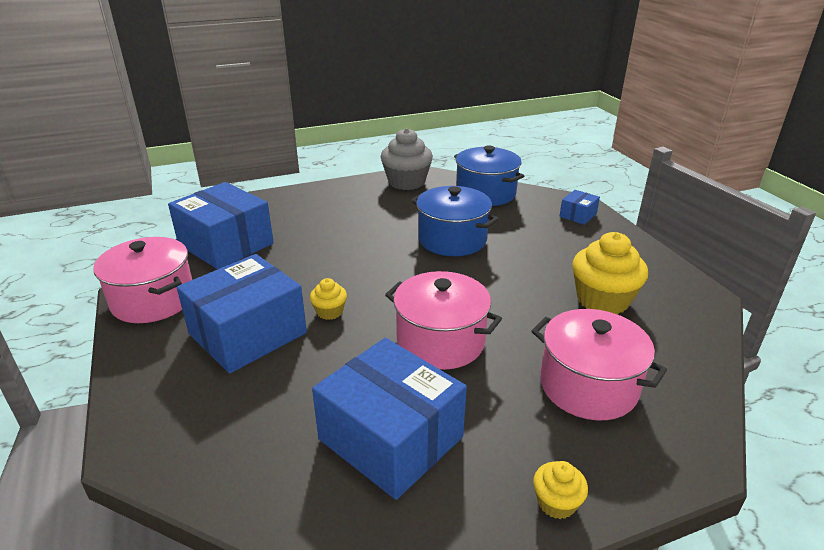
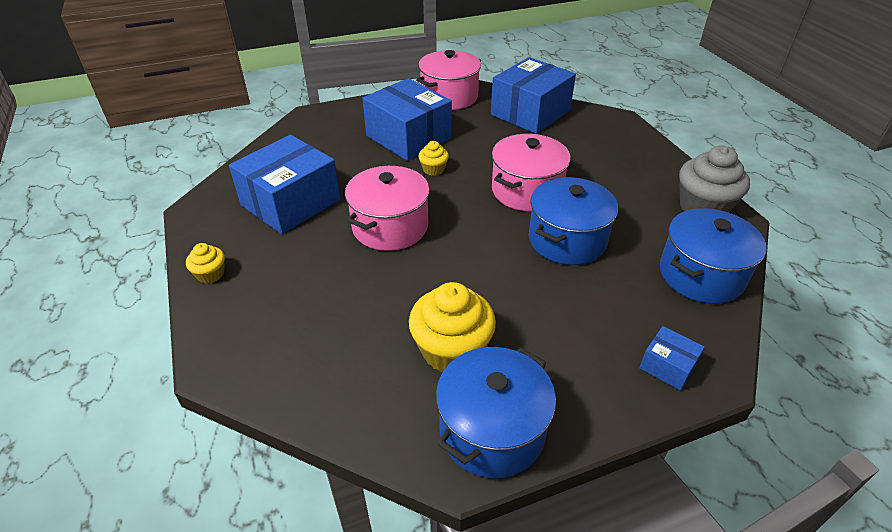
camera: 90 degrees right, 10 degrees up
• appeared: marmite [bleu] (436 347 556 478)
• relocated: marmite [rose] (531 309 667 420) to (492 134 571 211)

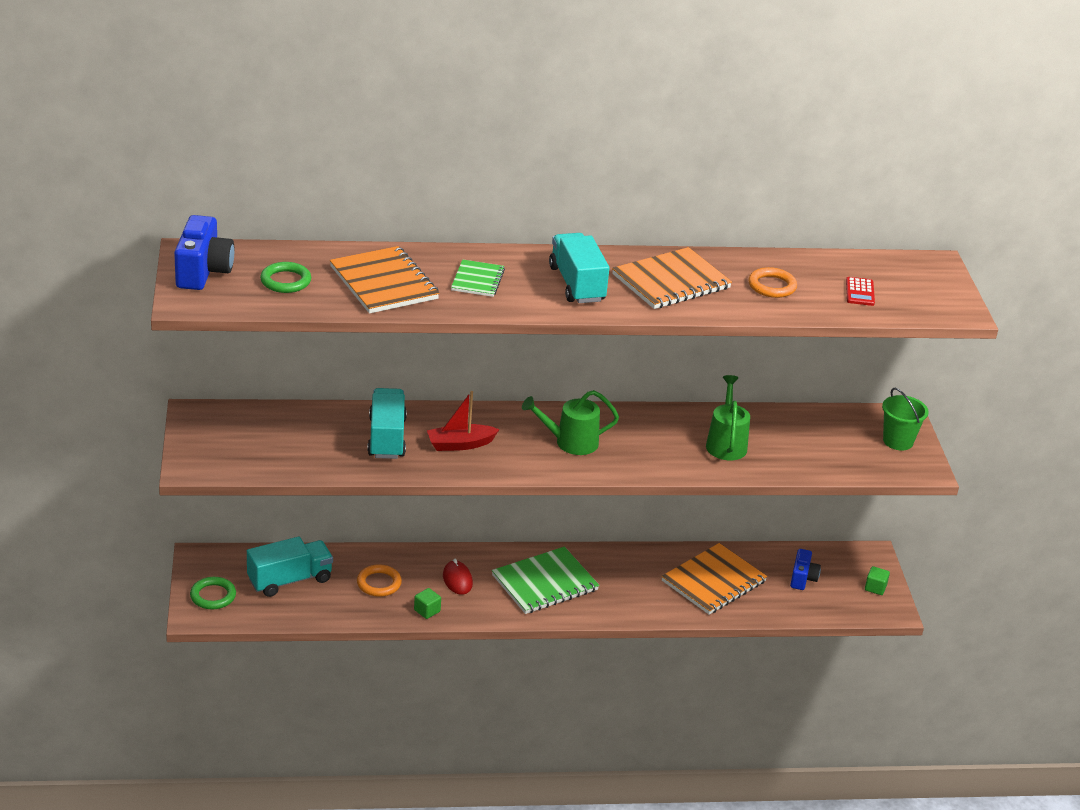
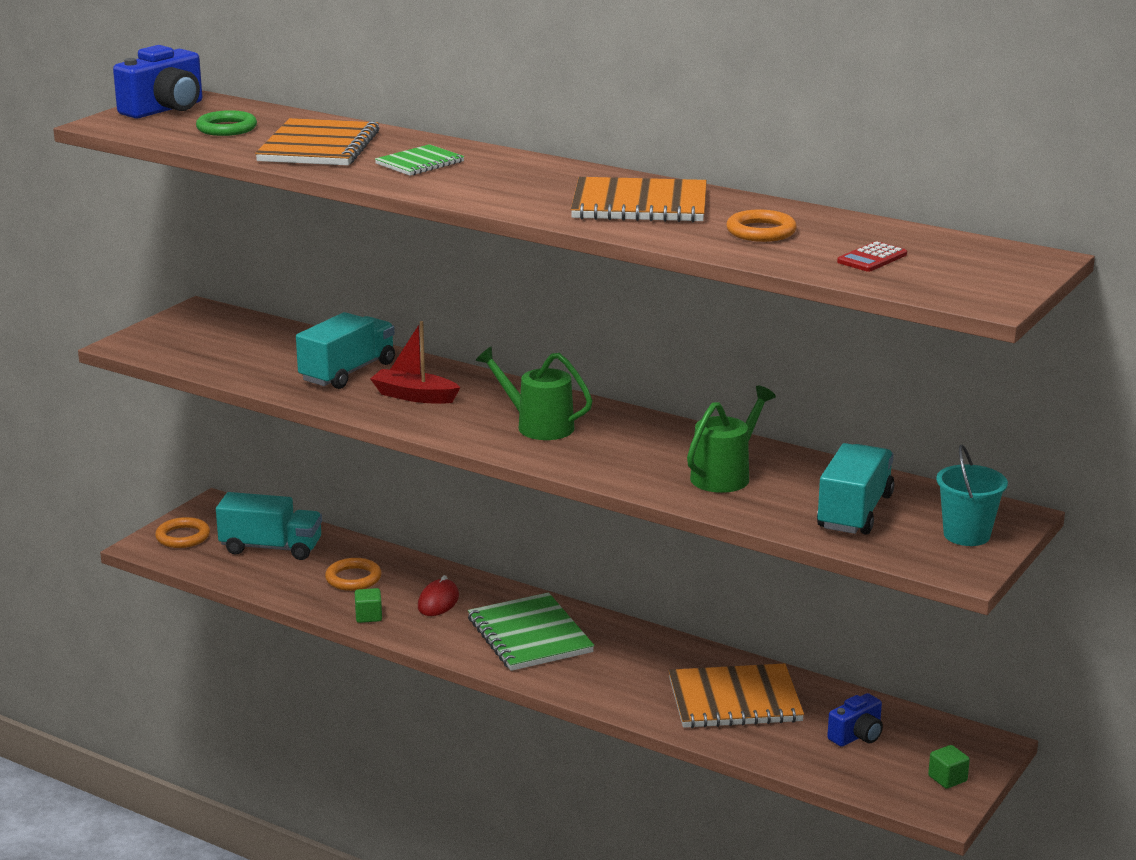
camera: 40 degrees right, 10 degrees down
• colour: anneau [vert] (190 577 236 609) to anneau [orange] (155 517 210 548)
• spun: carnet [vert] (492 547 599 614) = (468 592 594 671) 60 degrees clockwise
• relocated: camion [turquoise] (549 233 609 303) to (817 443 894 535)
• colour: seau [vert] (882 388 929 451) to seau [turquoise] (936 444 1008 546)

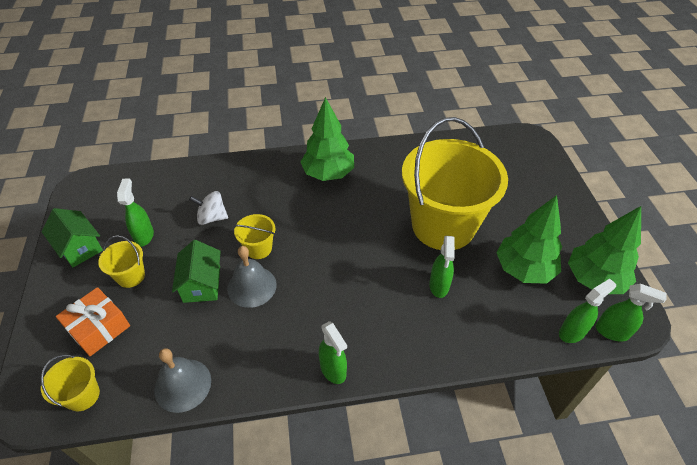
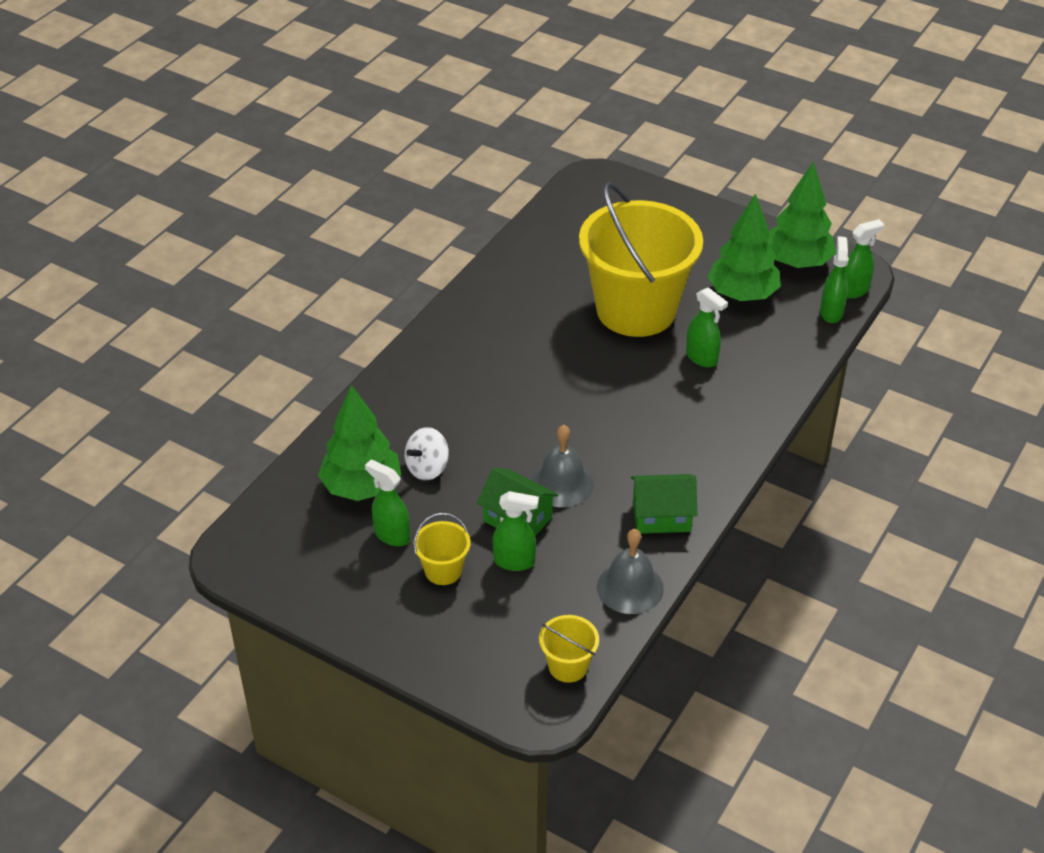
camera: 50 degrees left, 5 degrees down
• relocated: arbre [vert] (301 97 354 181) to (318 385 401 501)
• relocated: vaporisateur [vert] (319 321 347 384) to (493 491 539 571)
• relocated: maison [vert] (42 208 103 267) to (631 474 698 534)
• missing: cadeau [orange] (56 287 130 356)
• missing: seau [jaune] (234 214 275 259)

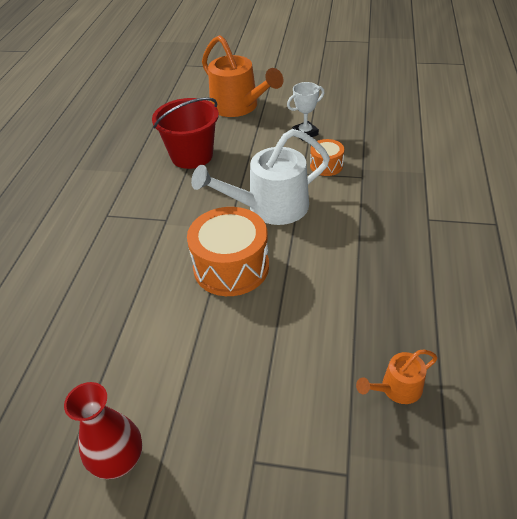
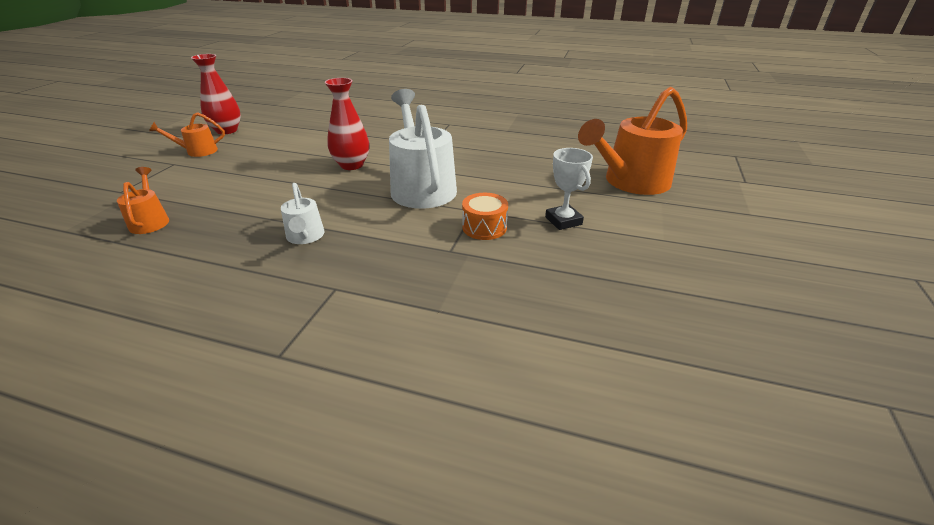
camera: 95 degrees right, 10 degrees down
• appeared: arrosoir [orange] (149 112 225 157)
• appeared: arrosoir [blanc] (281 183 325 244)
• exchanged: tambour [orange] (187 207 269 296) to vase [rouge] (325 78 369 170)
• missing: seau [rouge] (152 97 219 169)

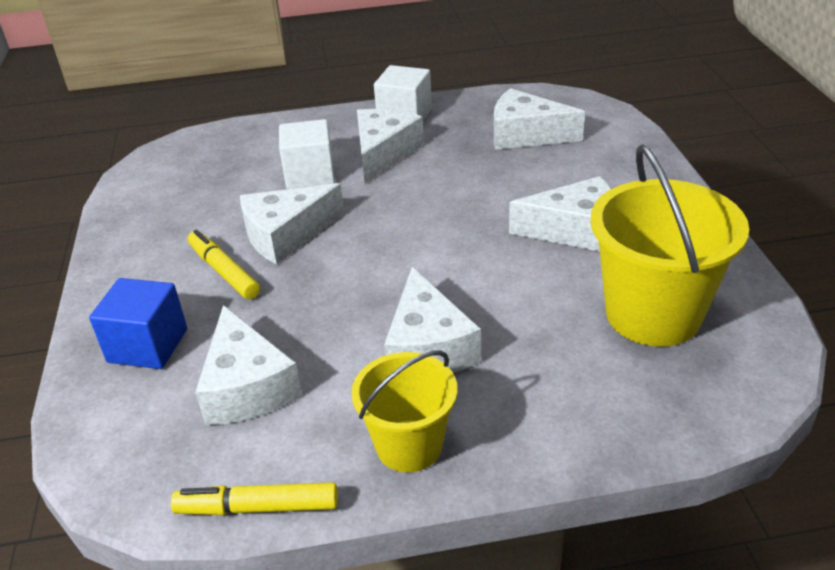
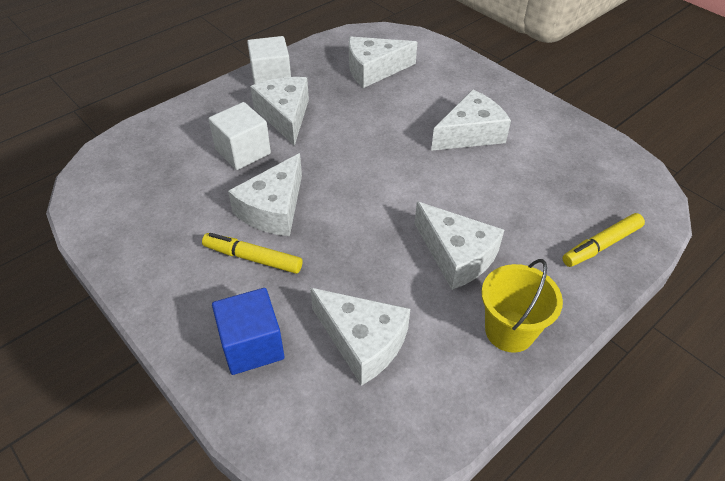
camera: 35 degrees left, 10 degrees up
• relocated: feutre [jaune] (171 482 338 515) to (562 213 645 267)
• missing: seau [jaune] (590 144 749 347)

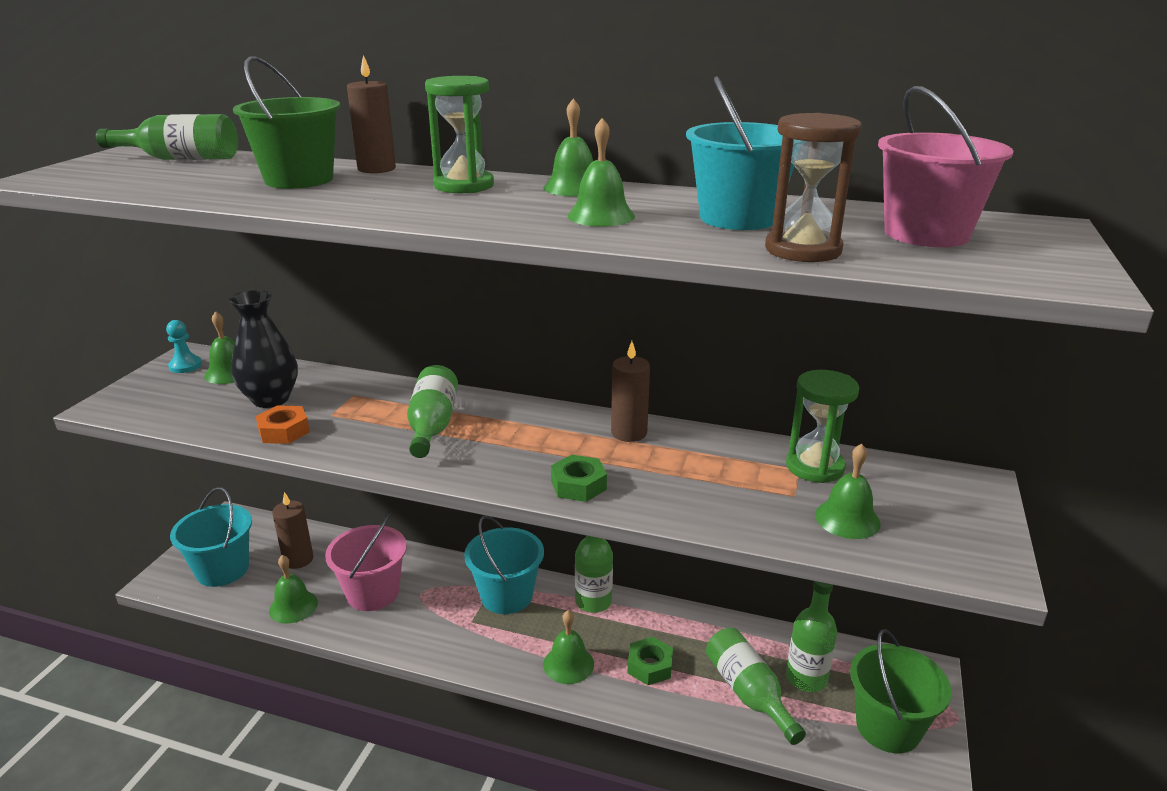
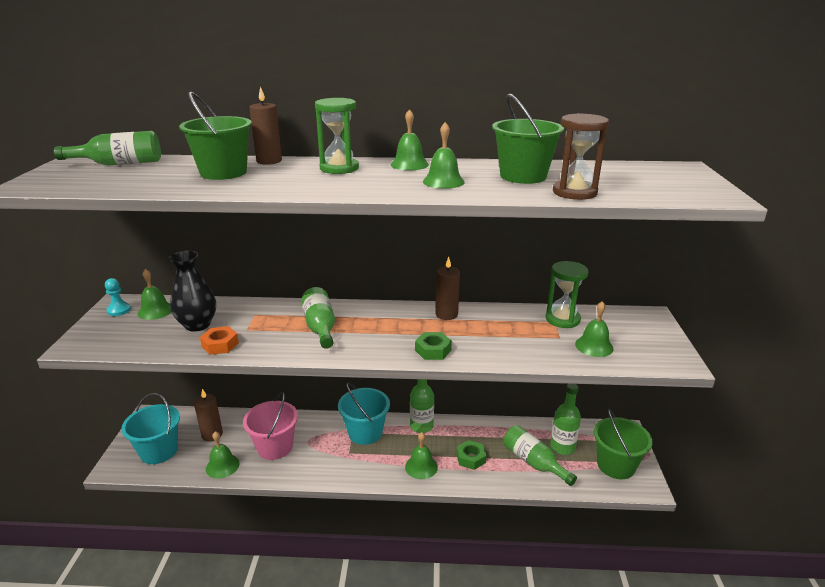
camera: 15 degrees left, 0 degrees up
• colour: seau [turquoise] (686 76 794 230) to seau [vert] (492 94 564 184)
• missing: seau [rose] (878 86 1014 247)

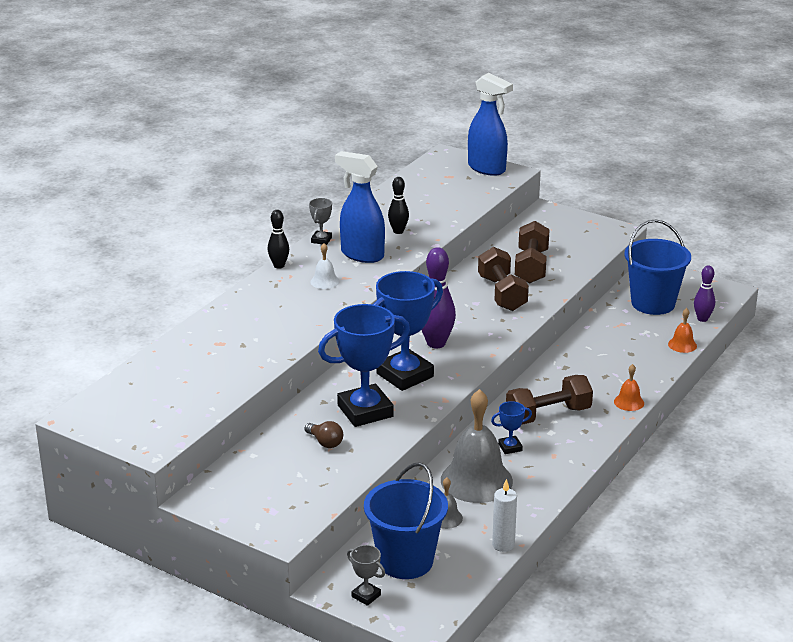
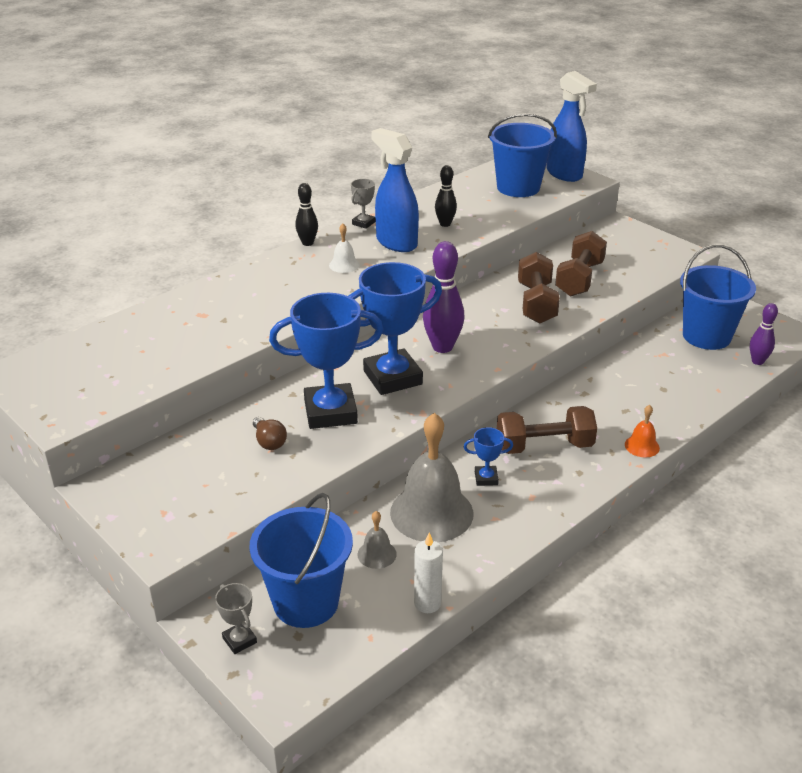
camera: 15 degrees right, 5 degrees up
• appeared: seau [bleu] (488 113 557 197)
• missing: cloche [orange] (668 308 697 353)

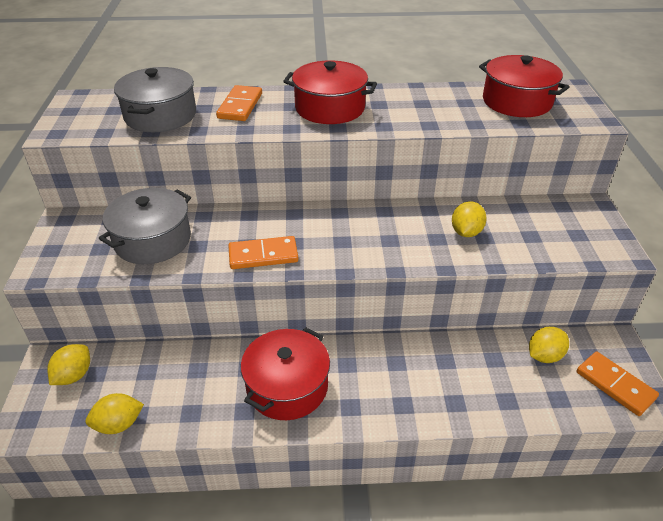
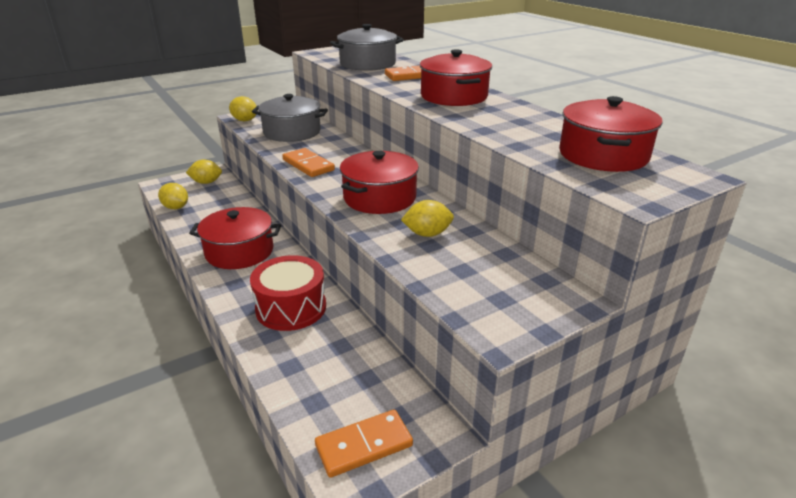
camera: 60 degrees right, 10 degrees down
• relocated: citron [jaune] (529 327 569 363) to (229 96 258 121)
• appeared: tambour [rouge] (250 255 326 331)
• spun: domino [orange] (576 351 659 416) = (315 410 413 478) 45 degrees clockwise
• appeared: marmite [rouge] (340 151 419 214)

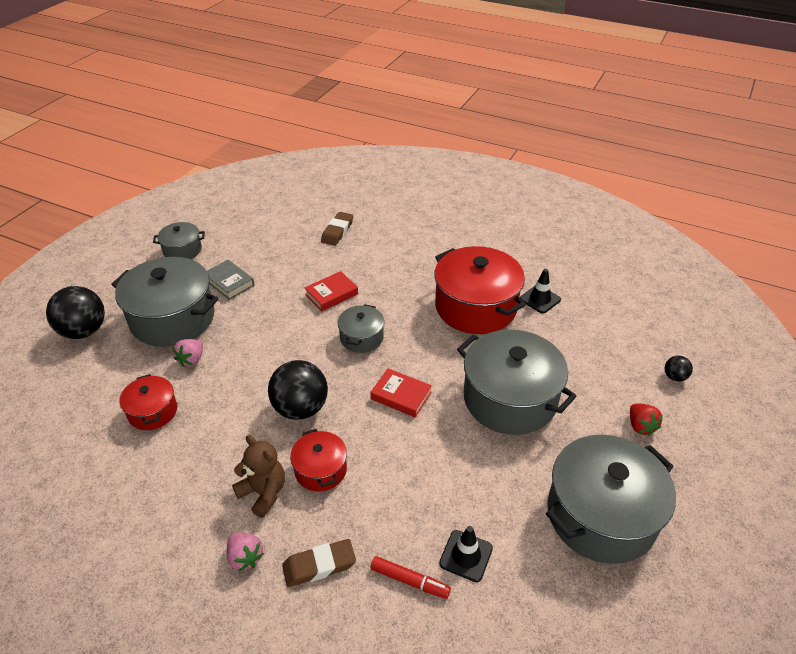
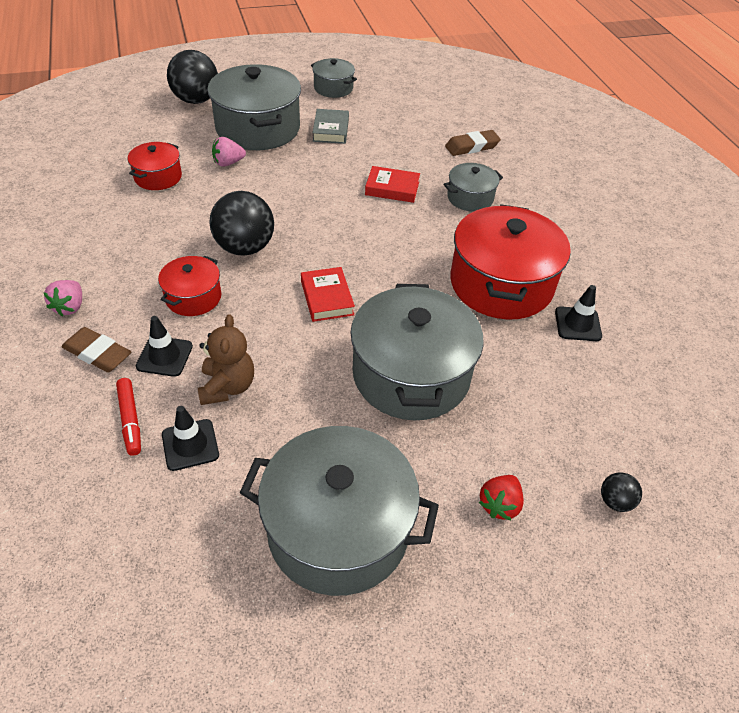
camera: 45 degrees right, 5 degrees up
• appeared: cône de chantier [noir] (136 316 193 377)
• relocated: ours en peluche [marron] (232 435 285 518) to (198 314 254 405)
• relocated: marmite [gris] (337 304 385 353) to (444 163 503 212)

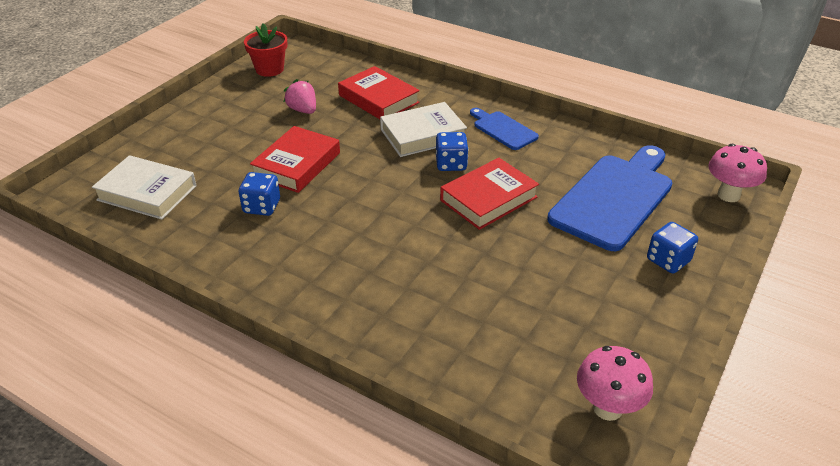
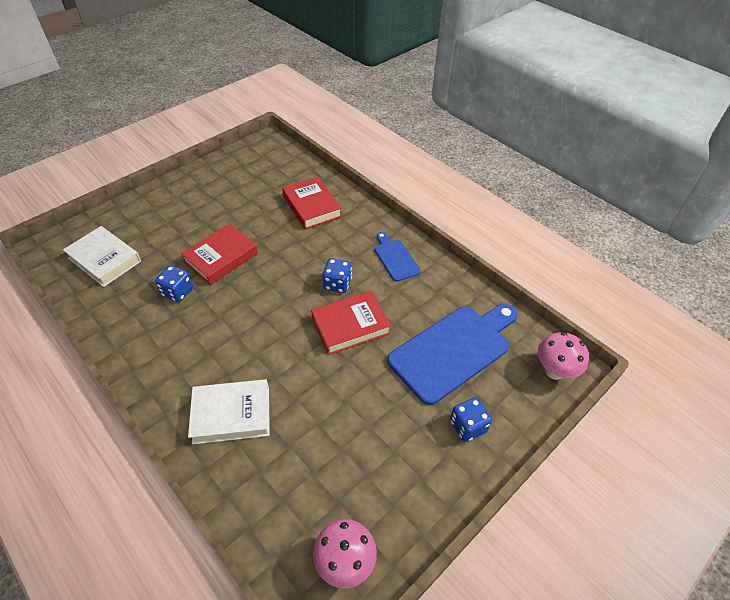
camera: 15 degrees right, 10 degrees up
• relocated: livre [blanc] (380 102 467 157) to (188 379 270 444)
• missing: pot de fleurs [rouge] (244 23 287 77)
• missing: fraise [rose] (284 79 316 114)

